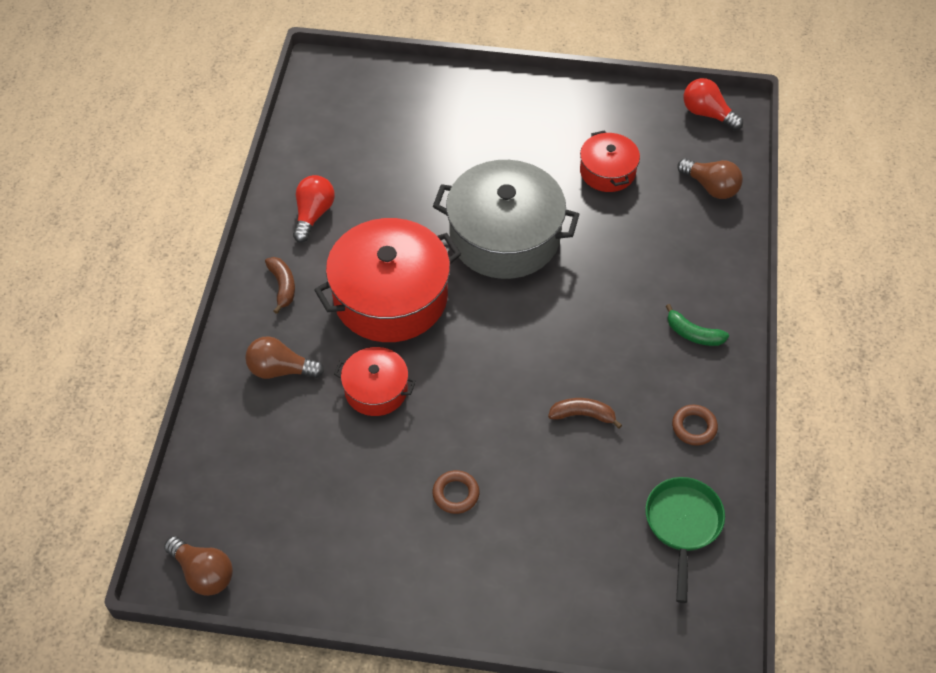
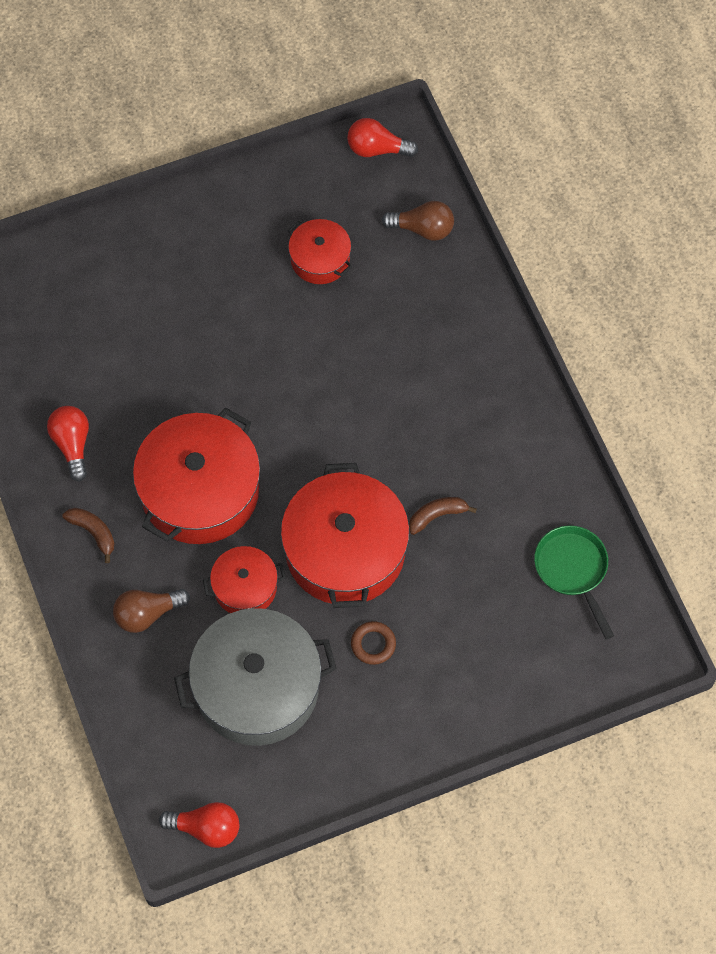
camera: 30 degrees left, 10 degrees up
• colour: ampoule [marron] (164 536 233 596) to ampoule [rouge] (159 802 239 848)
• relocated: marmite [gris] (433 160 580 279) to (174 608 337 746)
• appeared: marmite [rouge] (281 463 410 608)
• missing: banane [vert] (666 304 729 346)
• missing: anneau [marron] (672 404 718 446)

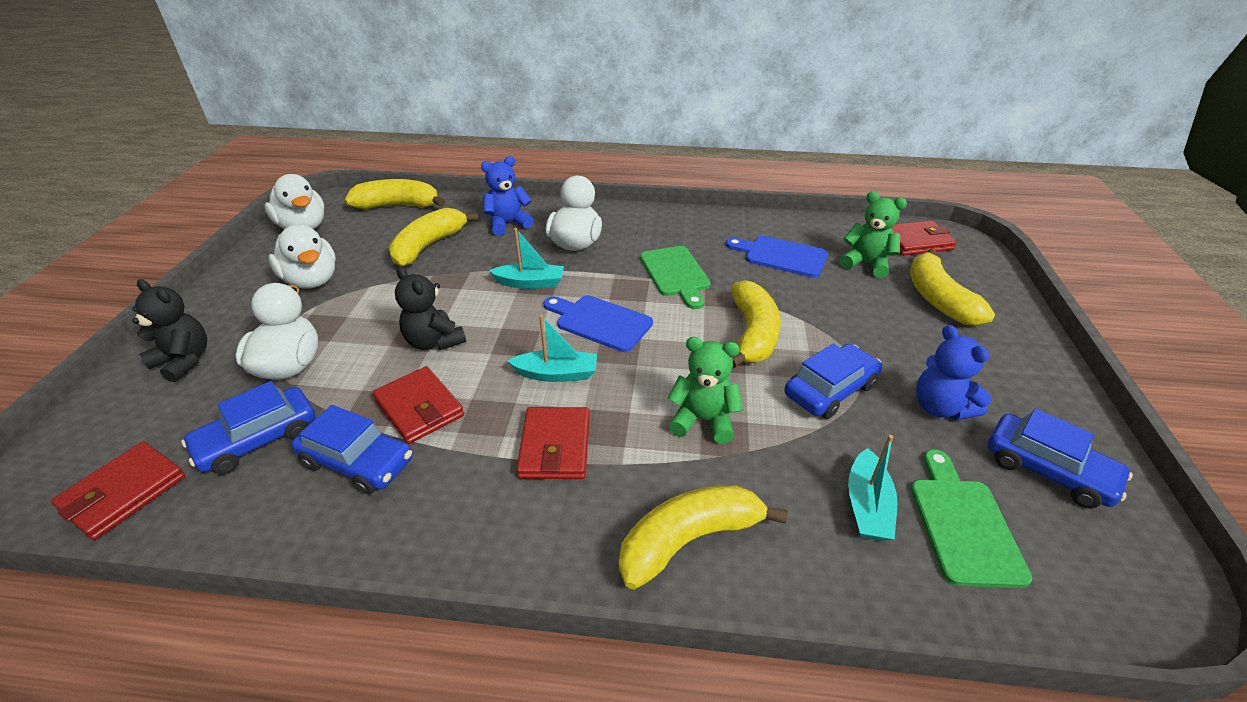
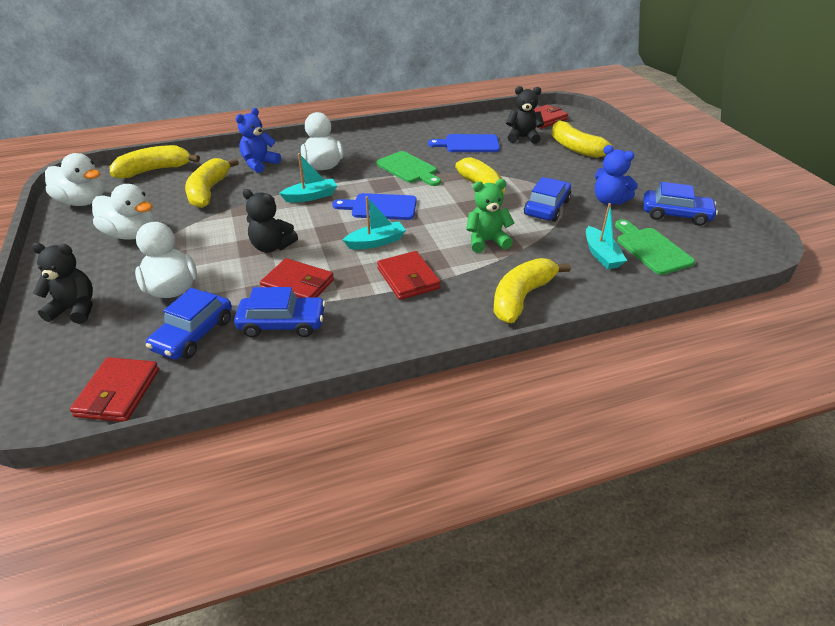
camera: 25 degrees left, 0 degrees up
• colour: ours en peluche [vert] (840 191 907 278) to ours en peluche [noir] (506 86 544 144)

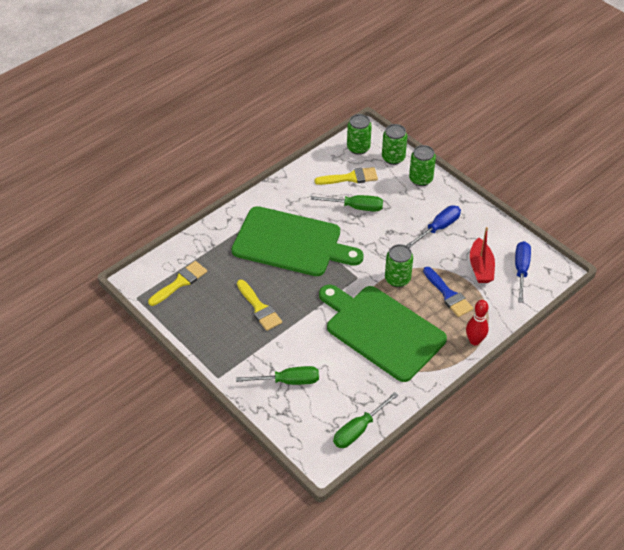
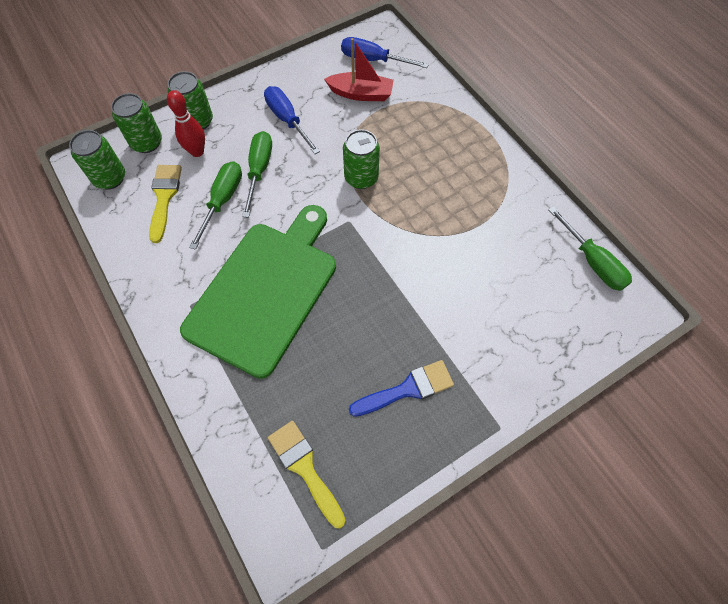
camera: 80 degrees left, 15 degrees up
• relocated: quille [rouge] (466 300 489 345) to (167 90 205 157)
• relocated: tournevis [vert] (236 366 319 385) to (242 131 272 218)
• relocated: pinceau [bleu] (423 267 473 317) to (349 360 454 417)
• missing: pinceau [jaune] (237 280 282 331)
• missing: planche à découper [vert] (319 285 447 382)

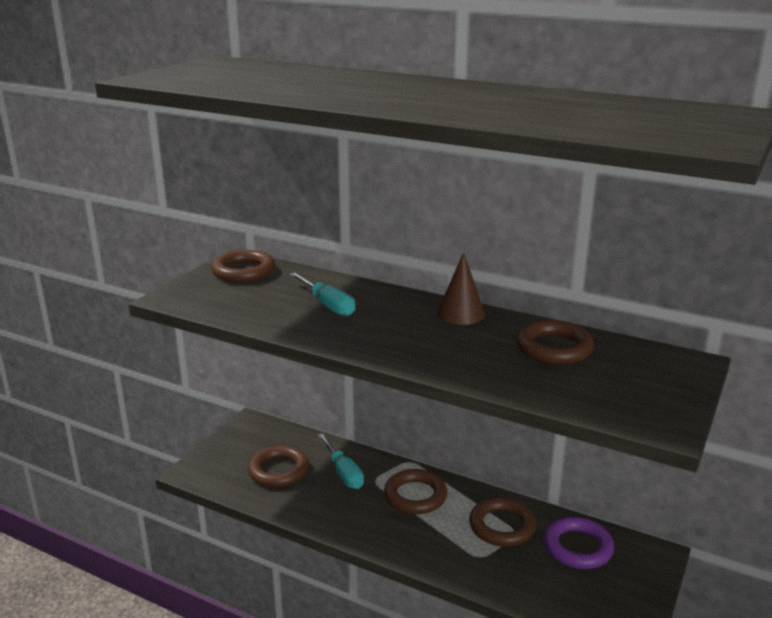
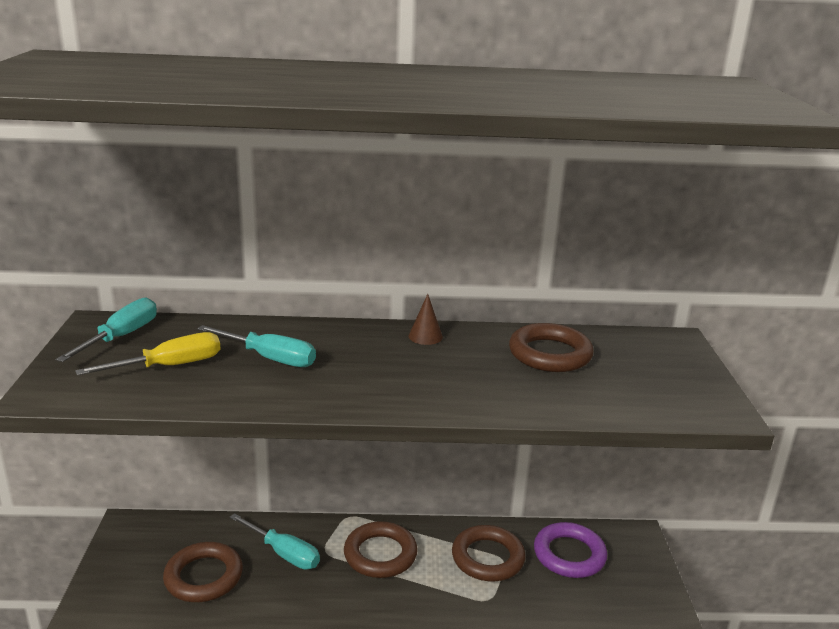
camera: 30 degrees left, 0 degrees up
• exchanged: anneau [marron] (211 250 275 283) to tournevis [turquoise] (55 297 157 362)
• appeared: tournevis [jaune] (75 332 221 376)
• size: cône [marron] (437 252 485 325) = (409 294 443 345) x0.62

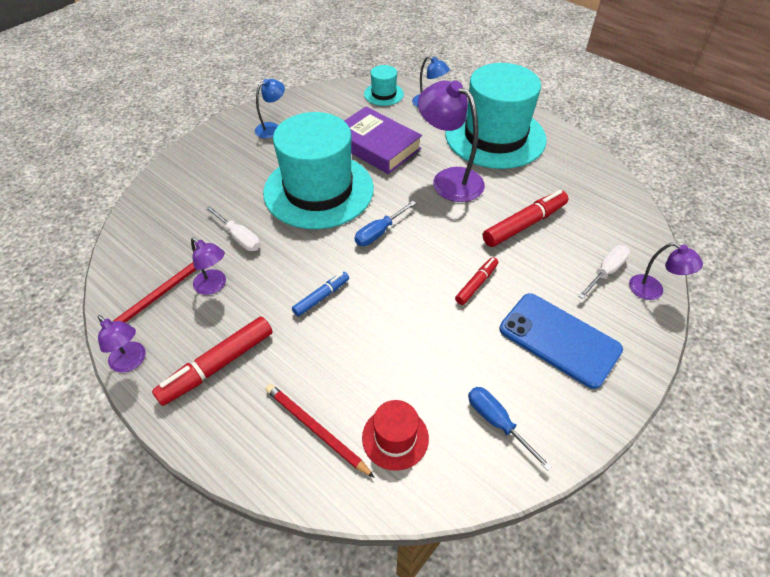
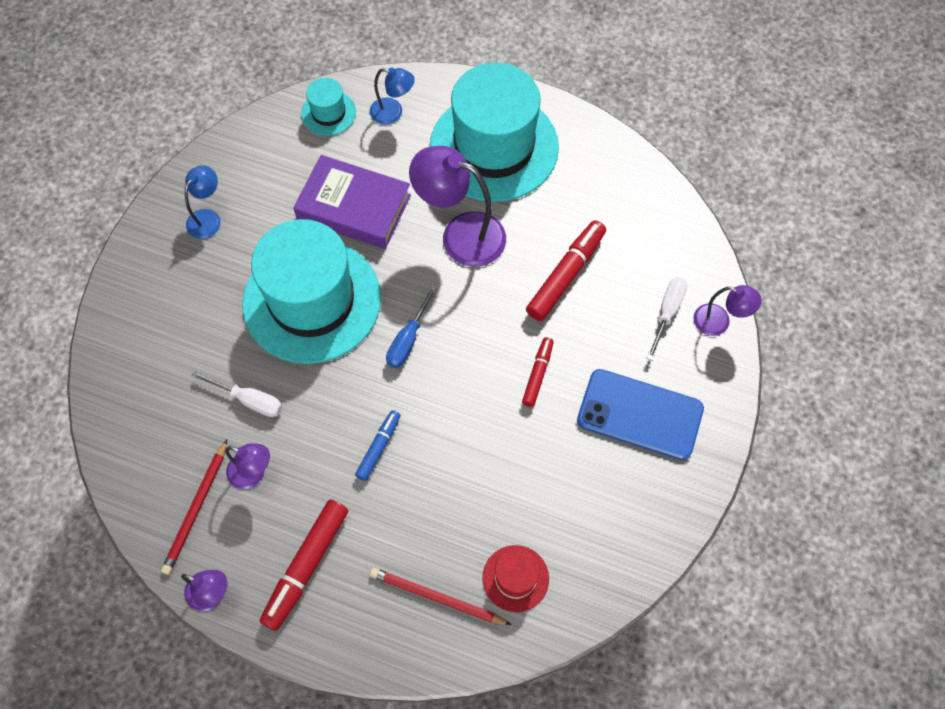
camera: 20 degrees left, 15 degrees up
• missing: tournevis [bleu] (468 387 553 471)

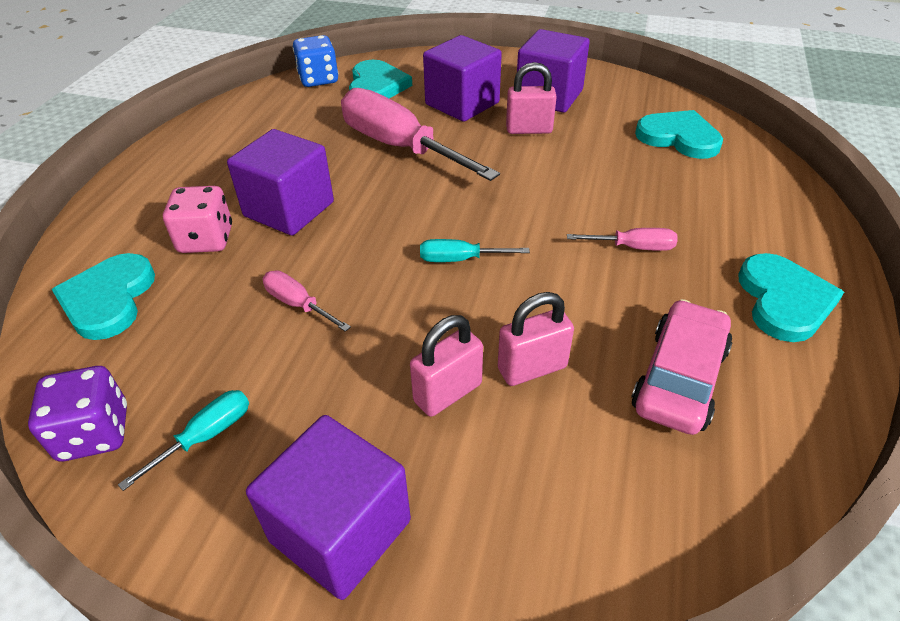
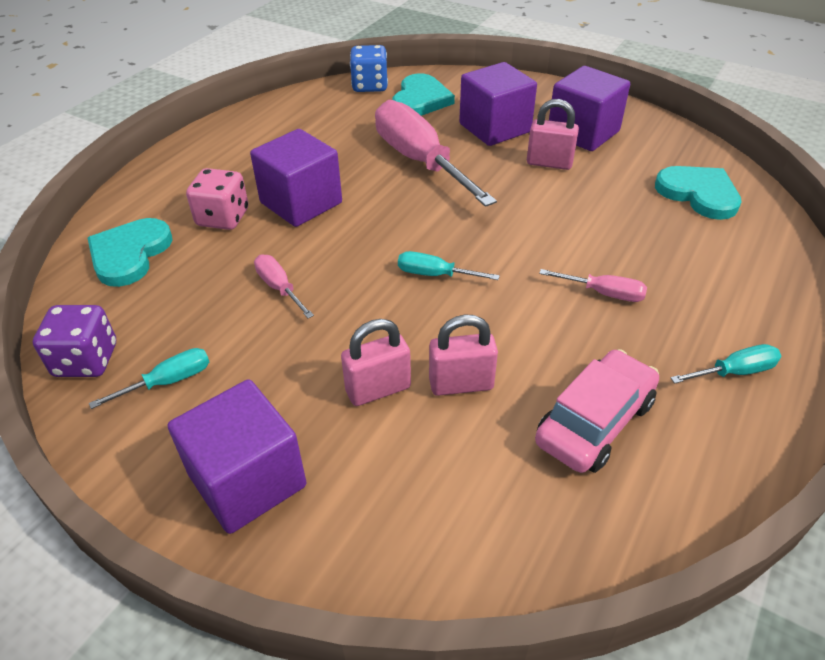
camera: 15 degrees right, 0 degrees up
• exchanged: cœur [turquoise] (739 253 844 342) to tournevis [turquoise] (671 344 781 384)

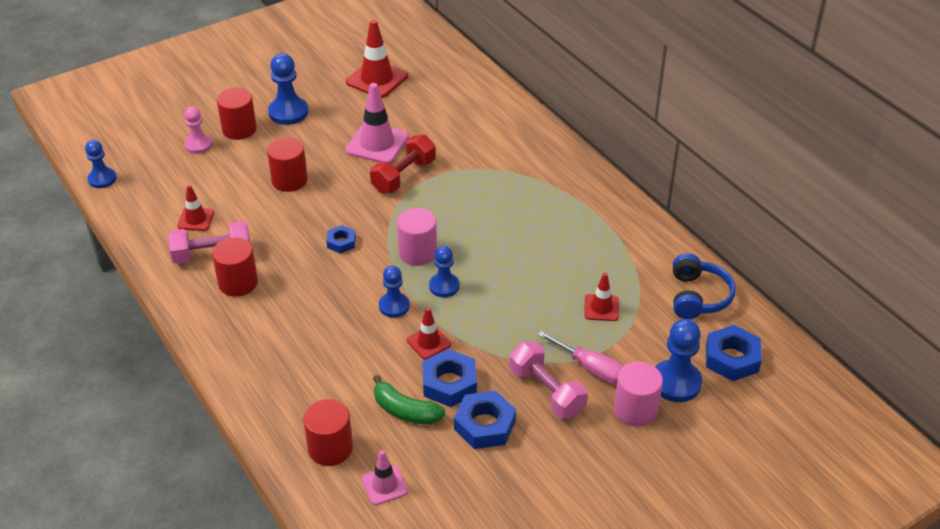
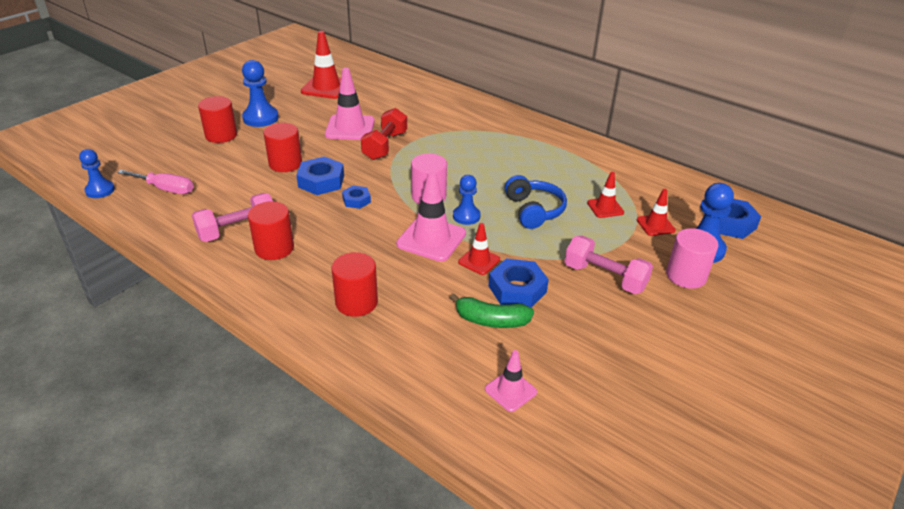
camera: 20 degrees left, 5 degrees down
• relocated: tournevis [rose] (538 331 623 385) to (117 170 193 194)
• relocated: écrou [bleu] (454 391 516 449) to (296 156 344 195)
• relocated: cylindre [rouge] (303 399 353 466) to (332 252 378 317)
• exchanged: pion [bleu] (379 266 410 318) to cône de chantier [rose] (396 171 466 262)
• relocated: casque audio [bleu] (673 253 736 319) to (505 175 567 229)
• relocated: cône de chantier [rouge] (177 185 214 231) to (637 189 676 236)
• missing: pion [rose] (184 106 212 154)

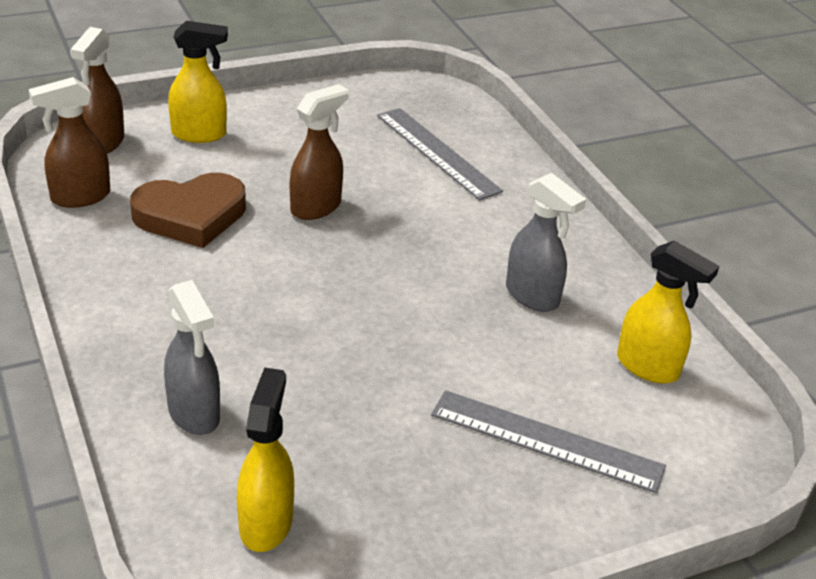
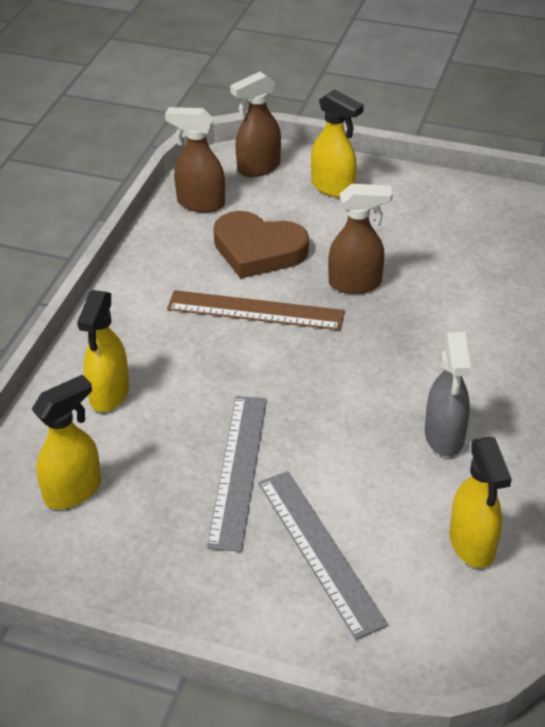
camera: 45 degrees right, 5 degrees up
• colour: vaporisateur [gris] (164 280 220 435) to vaporisateur [jaune] (77 290 129 412)
• appeared: règle [marron] (167 290 345 330)
• relocated: règle [gris] (377 108 503 200) to (207 396 267 552)

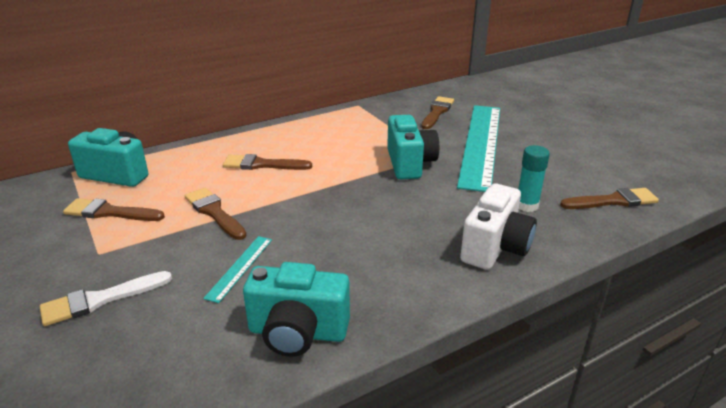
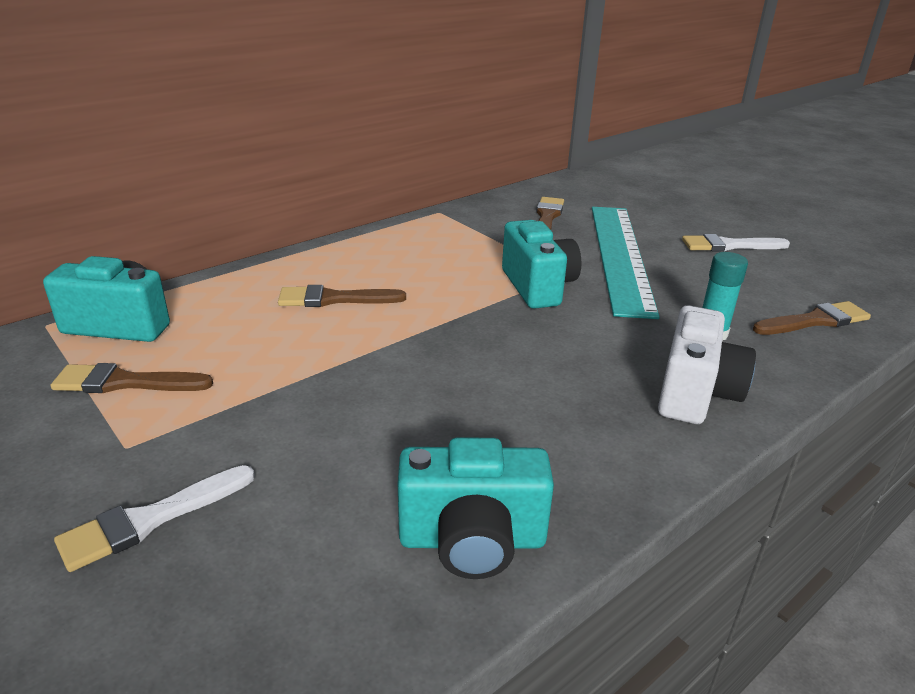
camera: 10 degrees left, 0 degrees up
• appeared: pinceau [blanc] (682 234 790 251)
• missing: pinceau [marron] (185 188 247 240)
• missing: règle [turquoise] (203 236 272 303)

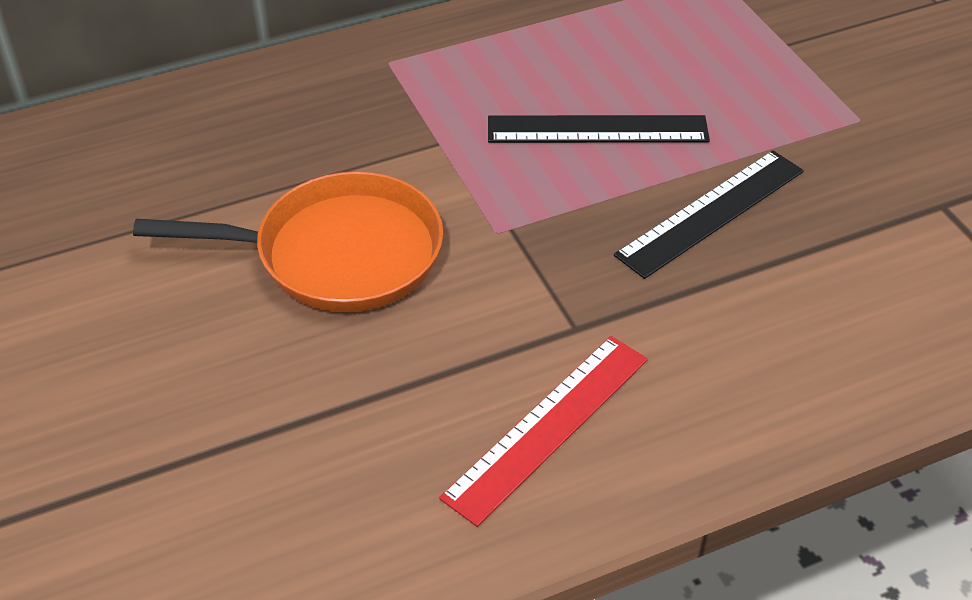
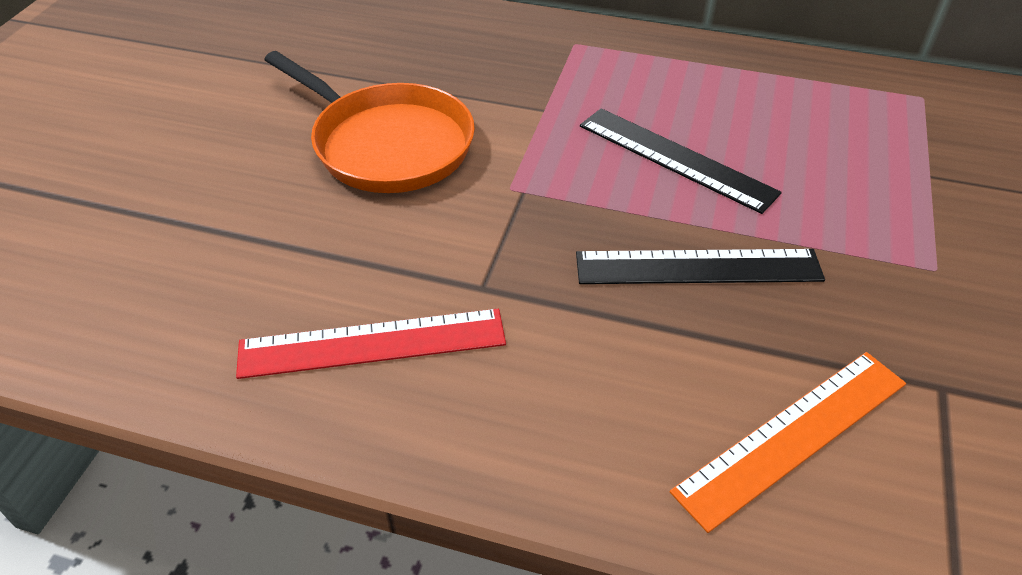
camera: 40 degrees right, 0 degrees up
• appeared: règle [orange] (670 352 906 533)

